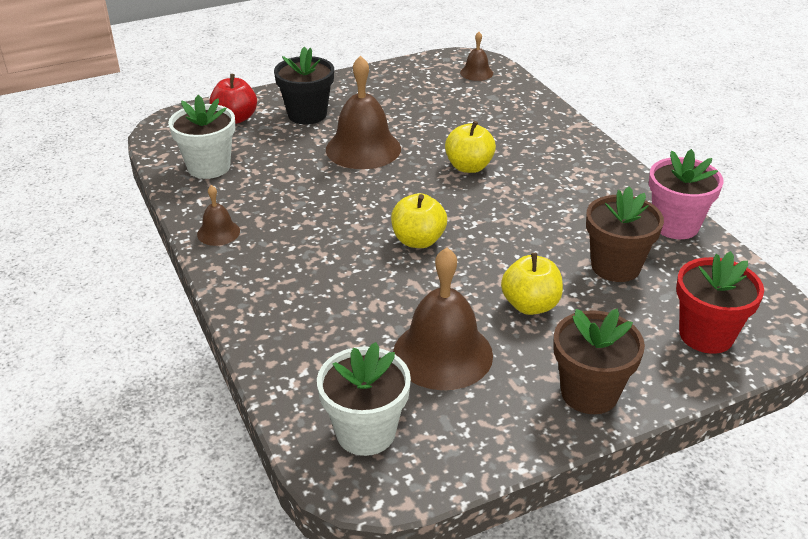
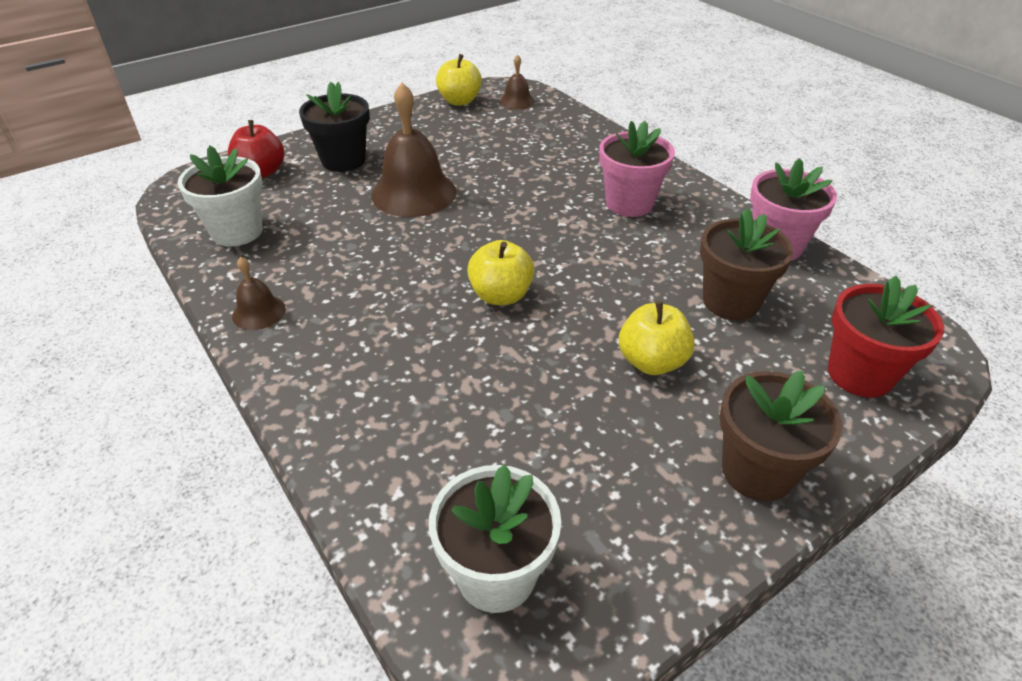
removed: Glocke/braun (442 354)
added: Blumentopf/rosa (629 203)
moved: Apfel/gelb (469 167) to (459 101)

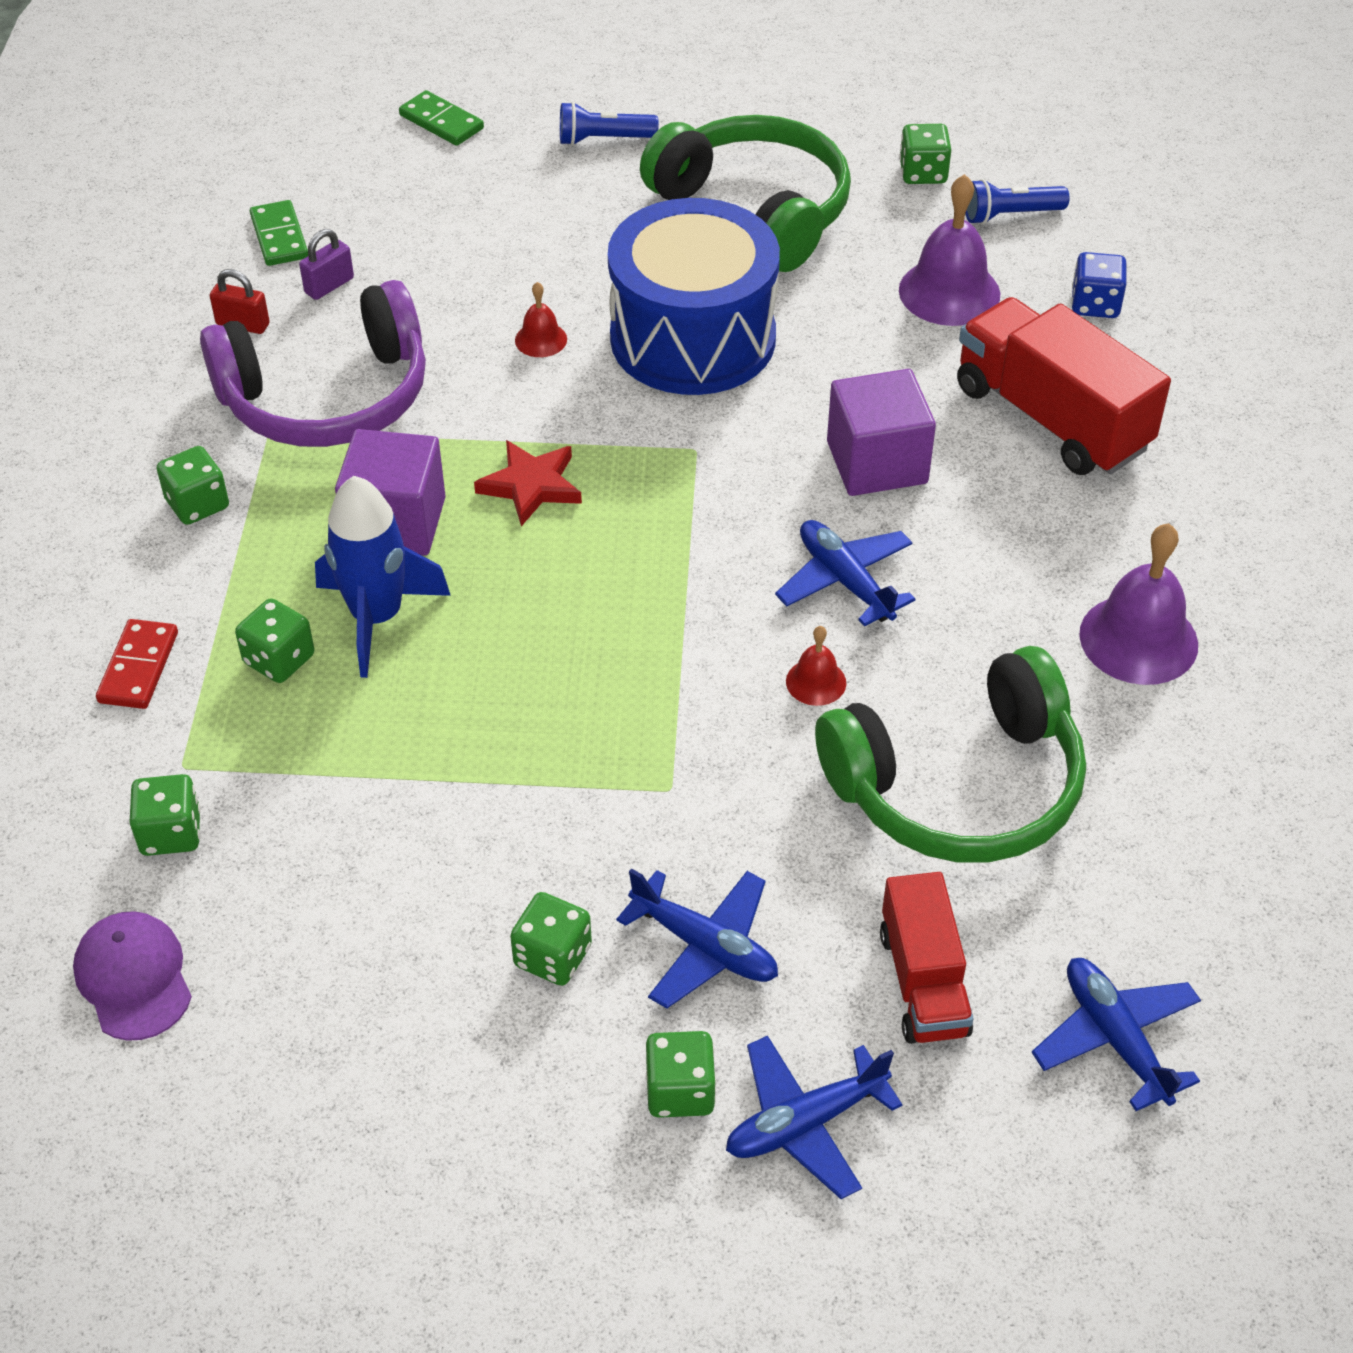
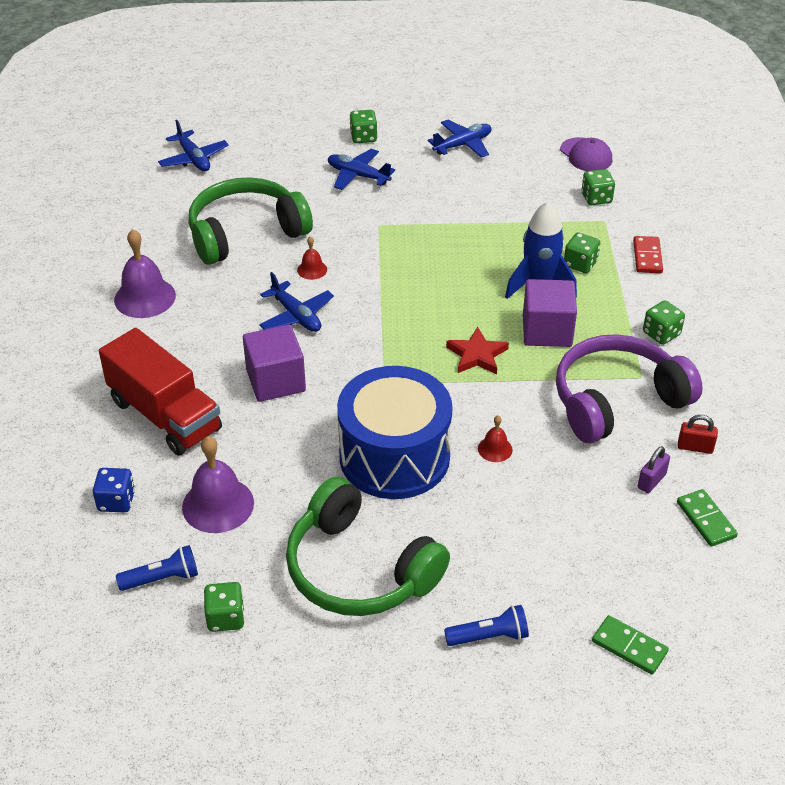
removed: Lastwagen/rot (923 982); Spielwürfel/grün (553 956)
moved: Flugzeug/blau (805 1123) to (463 145)

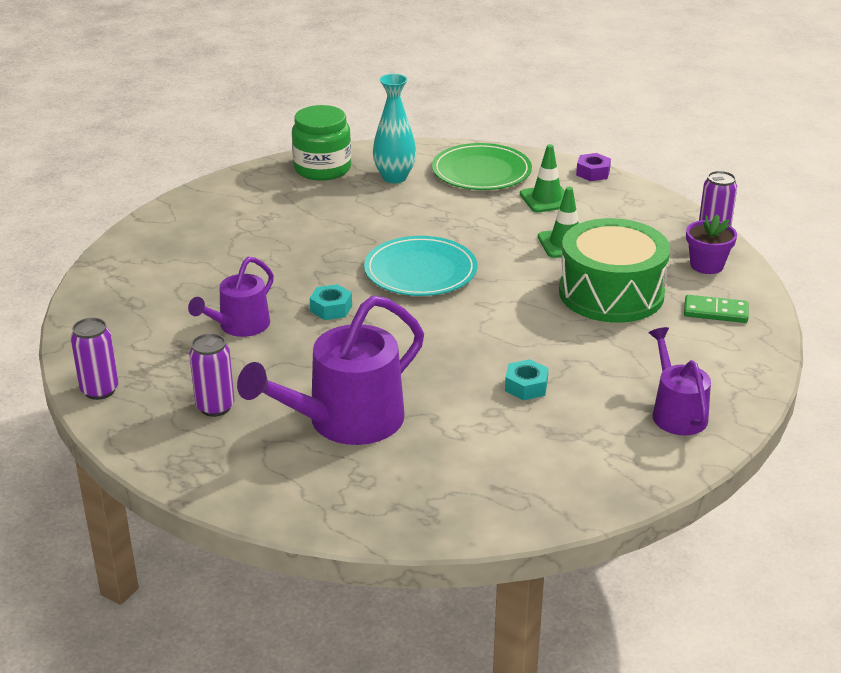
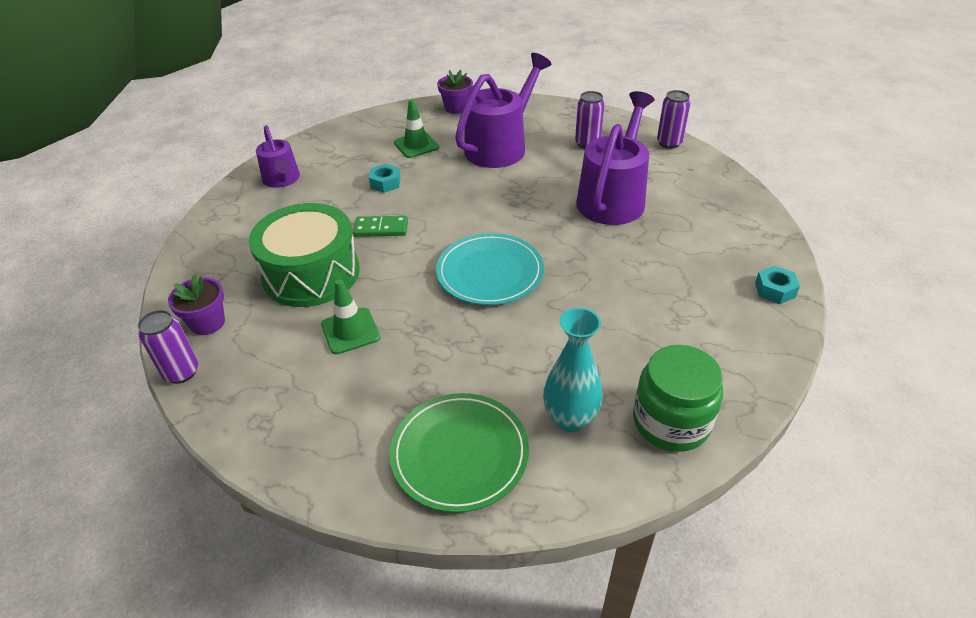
removed: Sechskantmutter/lila (593 173)
added: Blumentopf/lila (456 108)
moved: Leitkegel/grün (546 199) to (416 145); Sechskantmutter/türkis (331 308) to (774 290); Dominostein/grün (715 312) to (381 228)
resized: Gießkanne/lila (240 326) = (613 198) x1.70

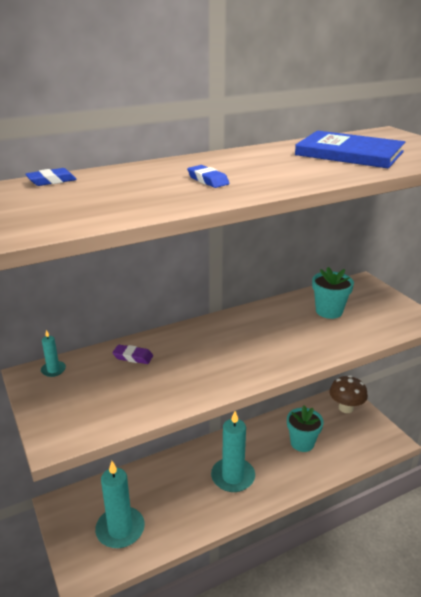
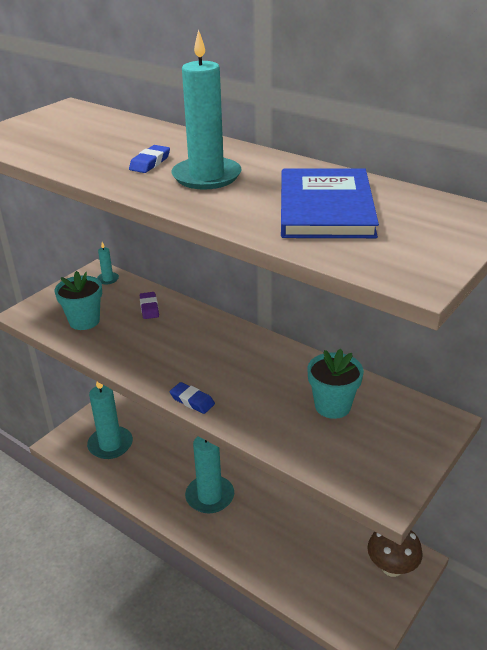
added: Kerze/türkis (206 176)
moved: Radiergummi/blau (51 181) to (192 401); Blumentopf/türkis (302 443) to (84 321)

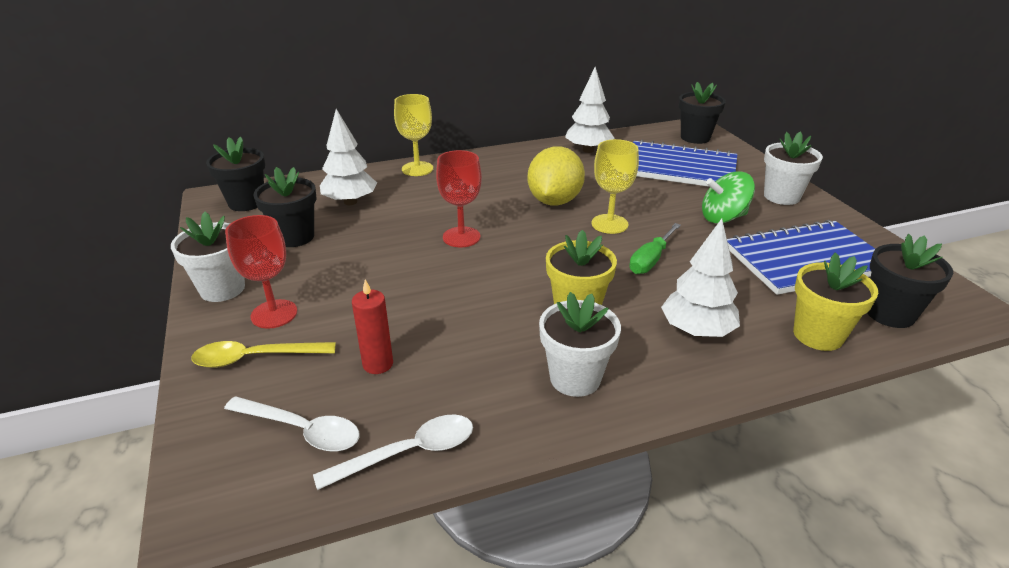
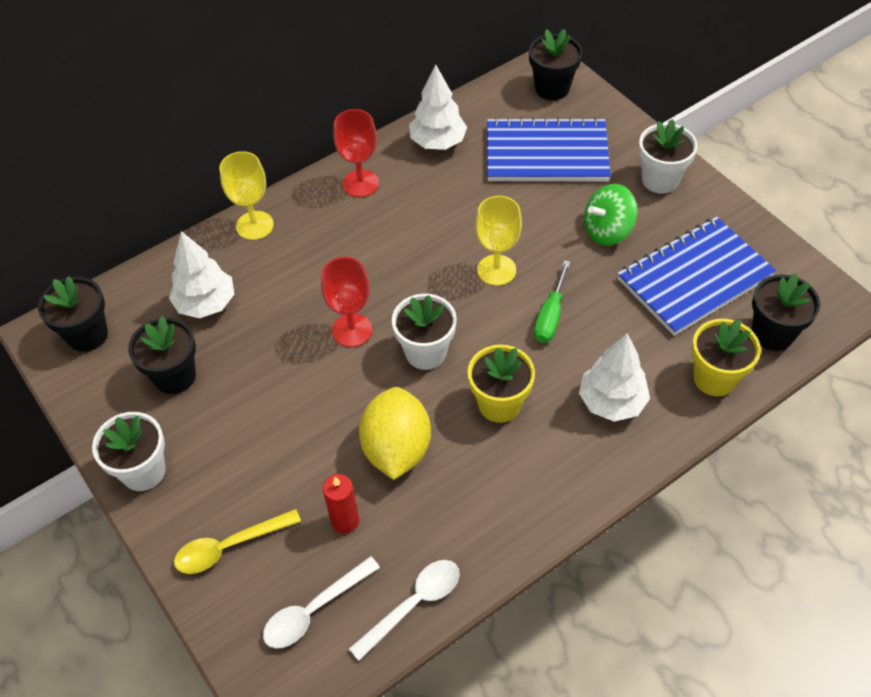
moved: Zitrone/gelb (554 201) to (396 449); Kelch/rot (274 314) to (360 183); Blumentopf/weiß (575 378) to (426 352)
turned: Löffel/weiß (301 430) = (314 609) 135 degrees clockwise

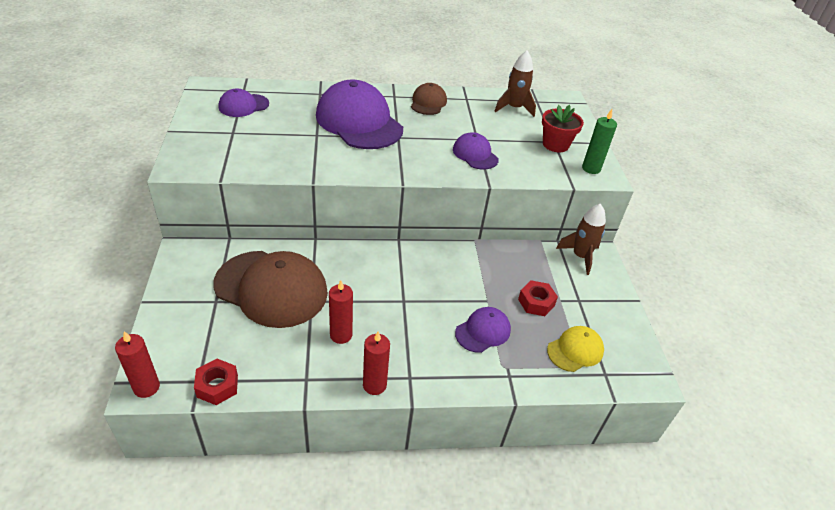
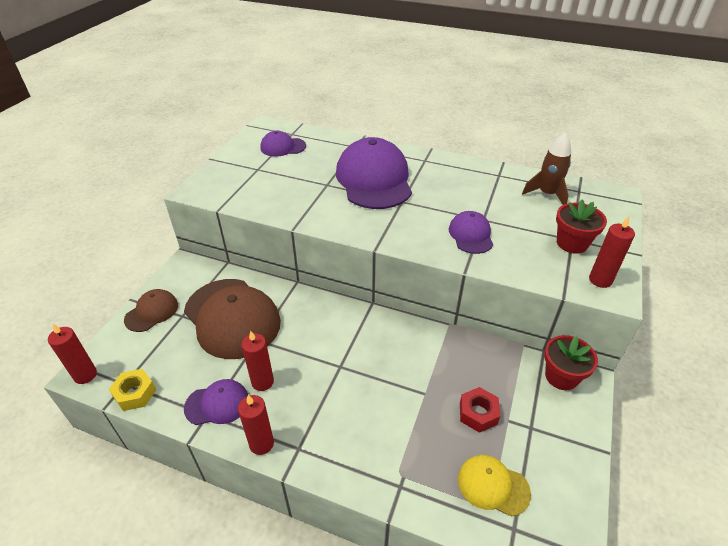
moved: Kappe/braun (428 102) to (152 312); Kappe/lila (483 331) to (217 404)
replaced: Rakete/braun (580 256) to Blumentopf/rot (561 376)
recoloured: Kerze/grün (591 168) to Kerze/rot (600 280); Sechskantmutter/rot (217 386) to Sechskantmutter/gelb (135 393)
turned: Kappe/gelb (575 350) = (493 486) 150 degrees counterclockwise

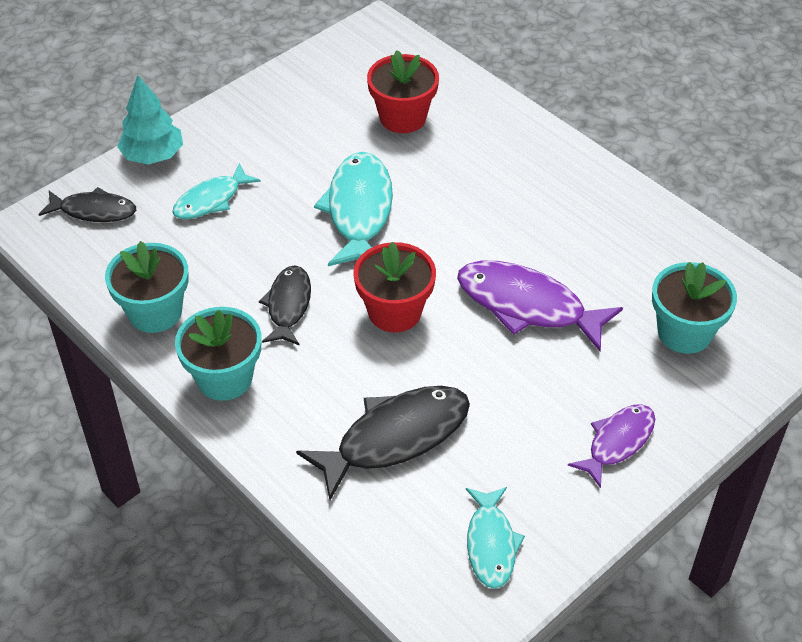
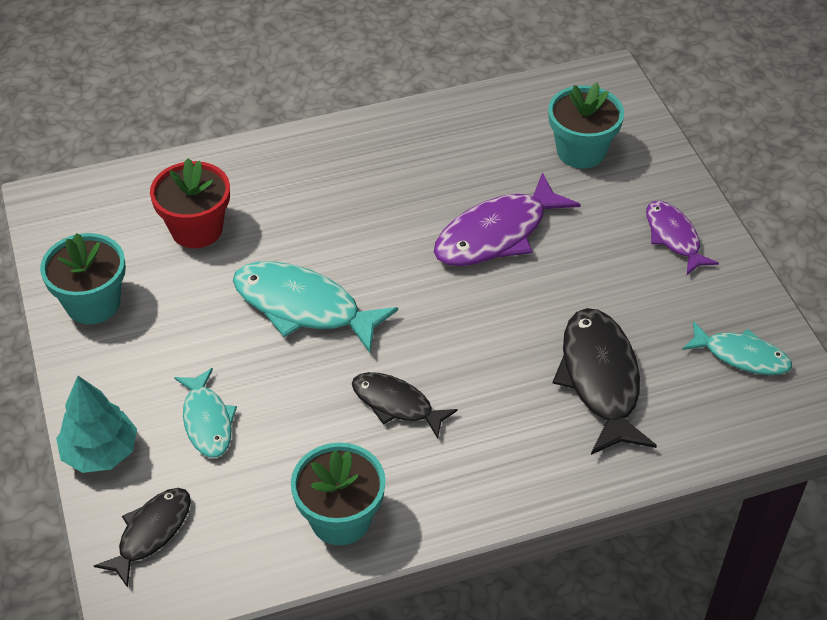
removed: Blumentopf/rot (394 312)
moved: Blumentopf/türkis (224 378) to (93 303)

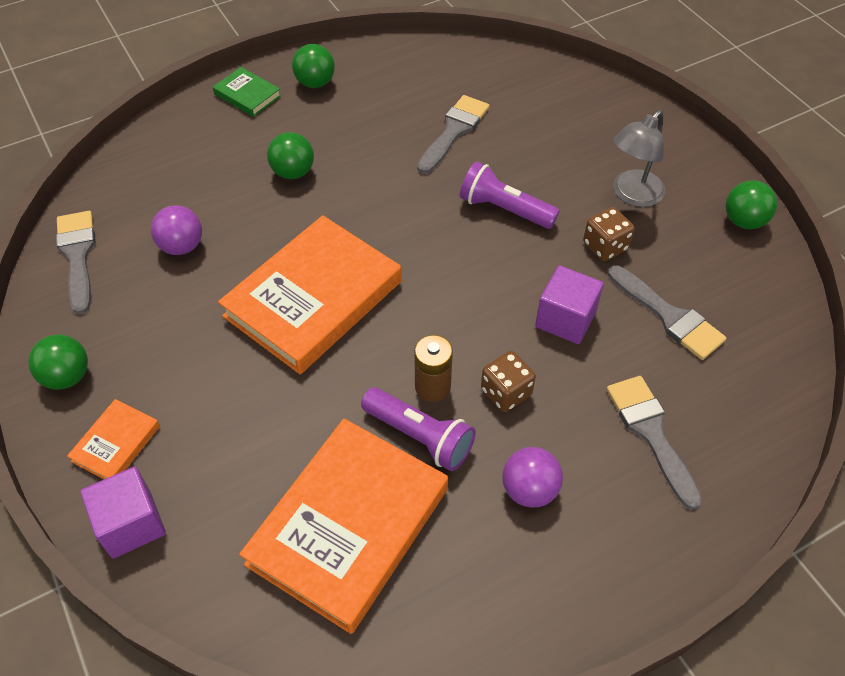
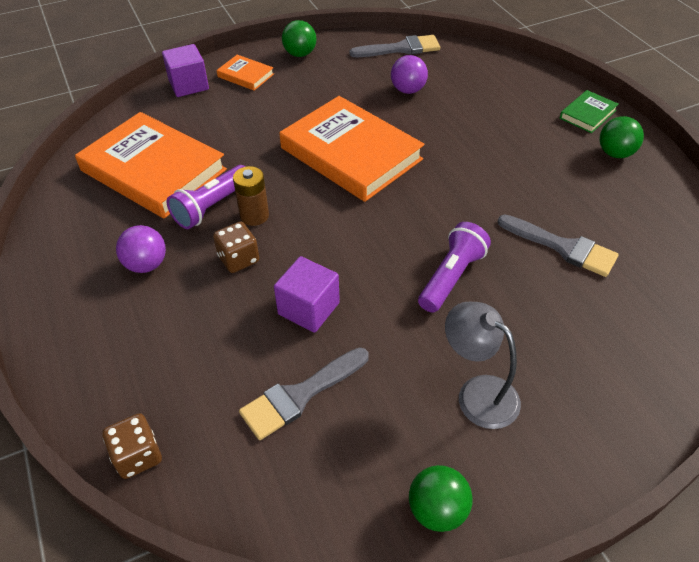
removed: Ball/grün (293 172); Pinsel/grau (651 433)
moved: Spielwürfel/braun (605 246) to (138 456)

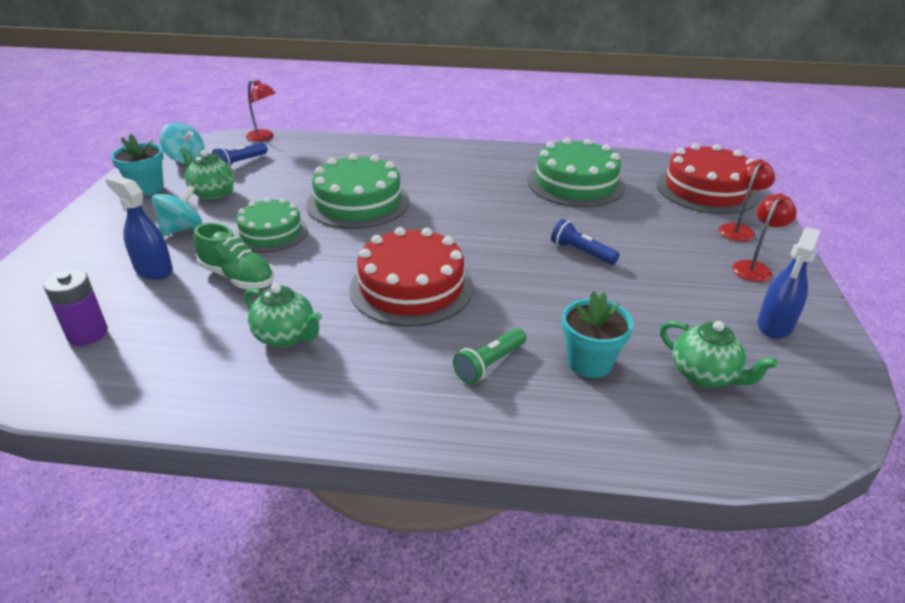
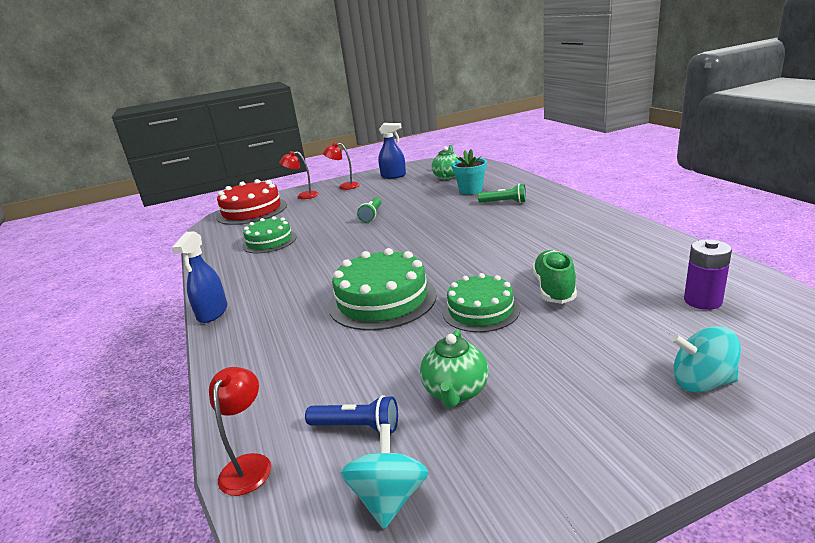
removed: Blumentopf/türkis (147 188); Kuchen/rot (411 287); Teekanne/grün (286 337)
moved: Sprühflasche/blau (153 270) to (212 313); Kreisel/türkis (182 229) to (701 382)
recoloured: Taschenlampe/blau (581 252) to Taschenlampe/grün (372 215)
resized: Kuchen/grün (575 183) = (269 241) x0.66

